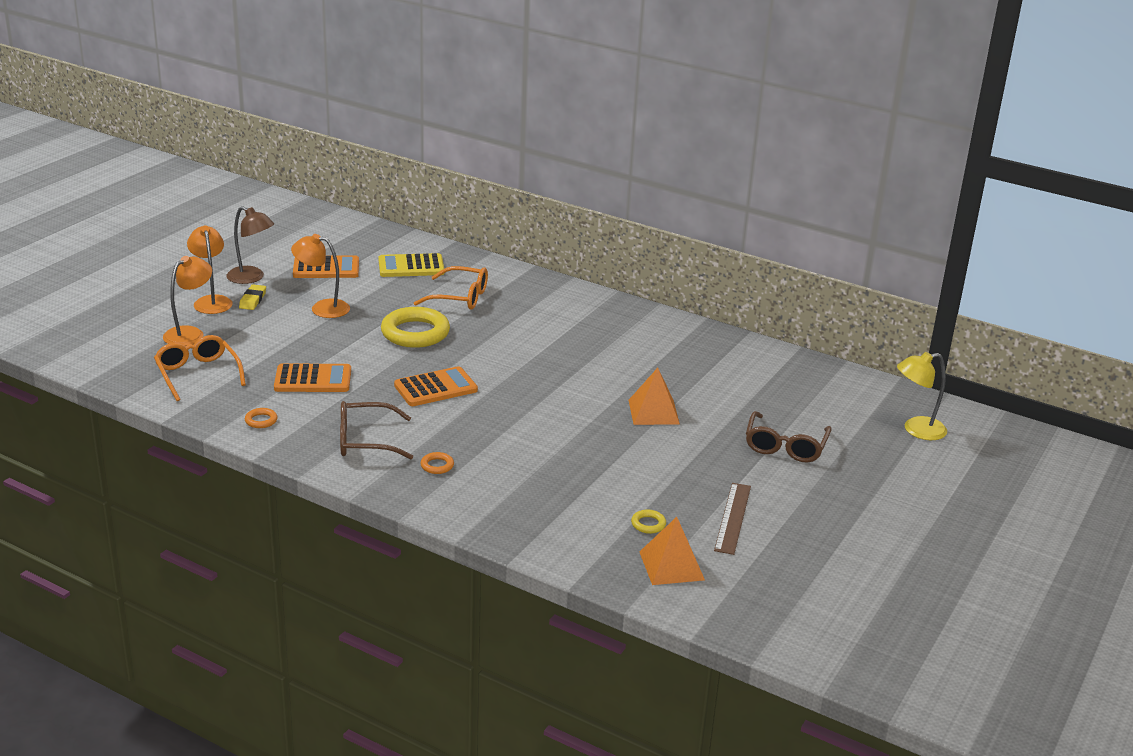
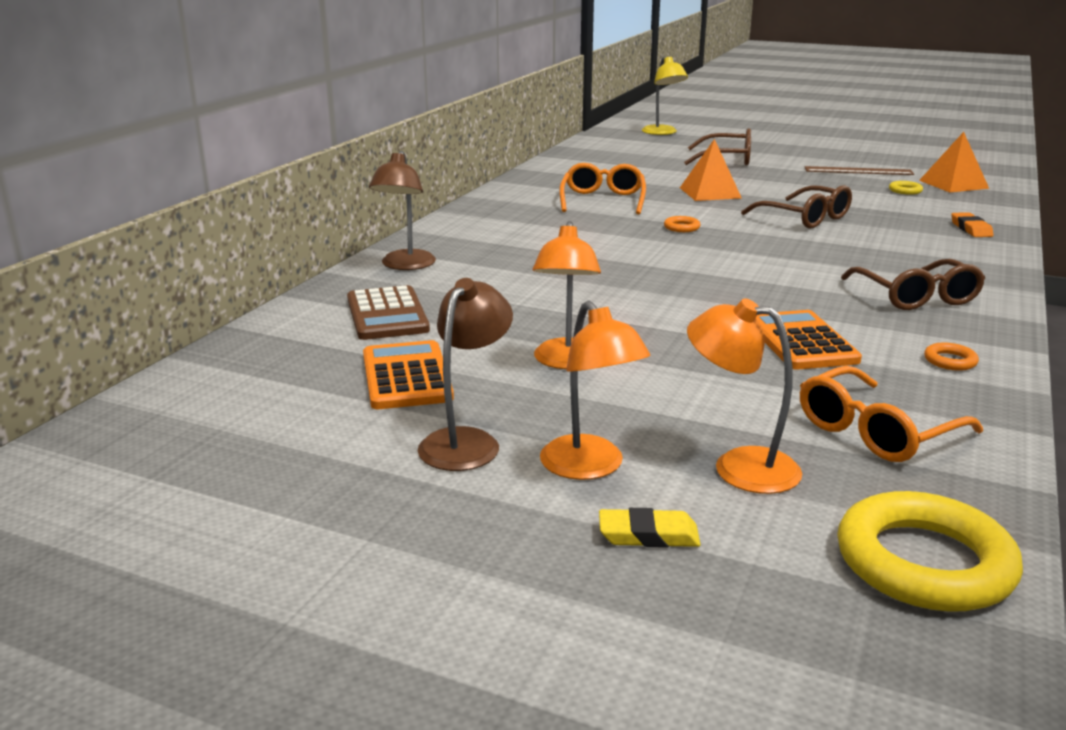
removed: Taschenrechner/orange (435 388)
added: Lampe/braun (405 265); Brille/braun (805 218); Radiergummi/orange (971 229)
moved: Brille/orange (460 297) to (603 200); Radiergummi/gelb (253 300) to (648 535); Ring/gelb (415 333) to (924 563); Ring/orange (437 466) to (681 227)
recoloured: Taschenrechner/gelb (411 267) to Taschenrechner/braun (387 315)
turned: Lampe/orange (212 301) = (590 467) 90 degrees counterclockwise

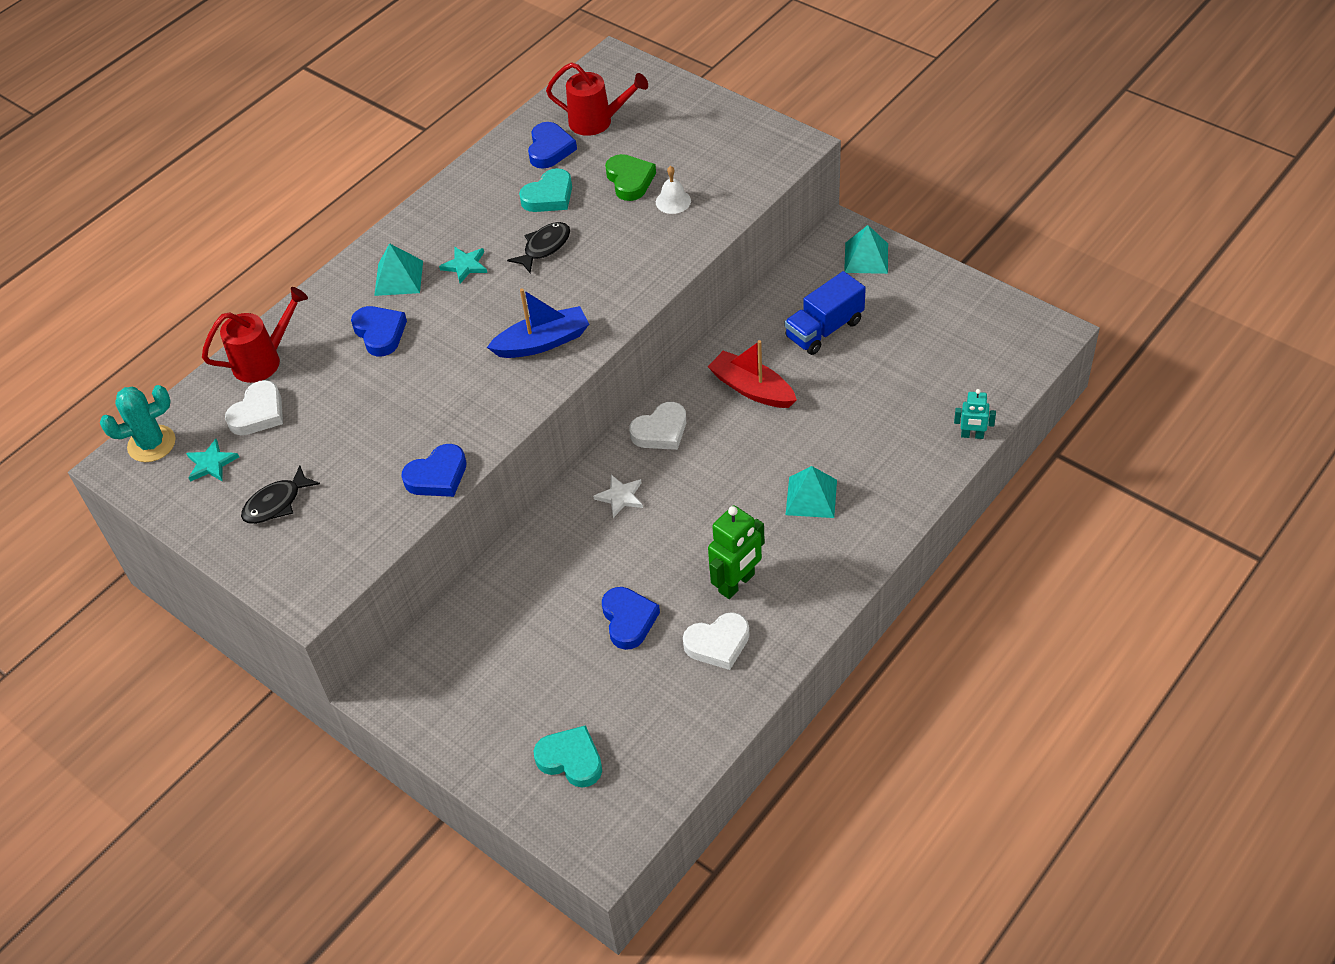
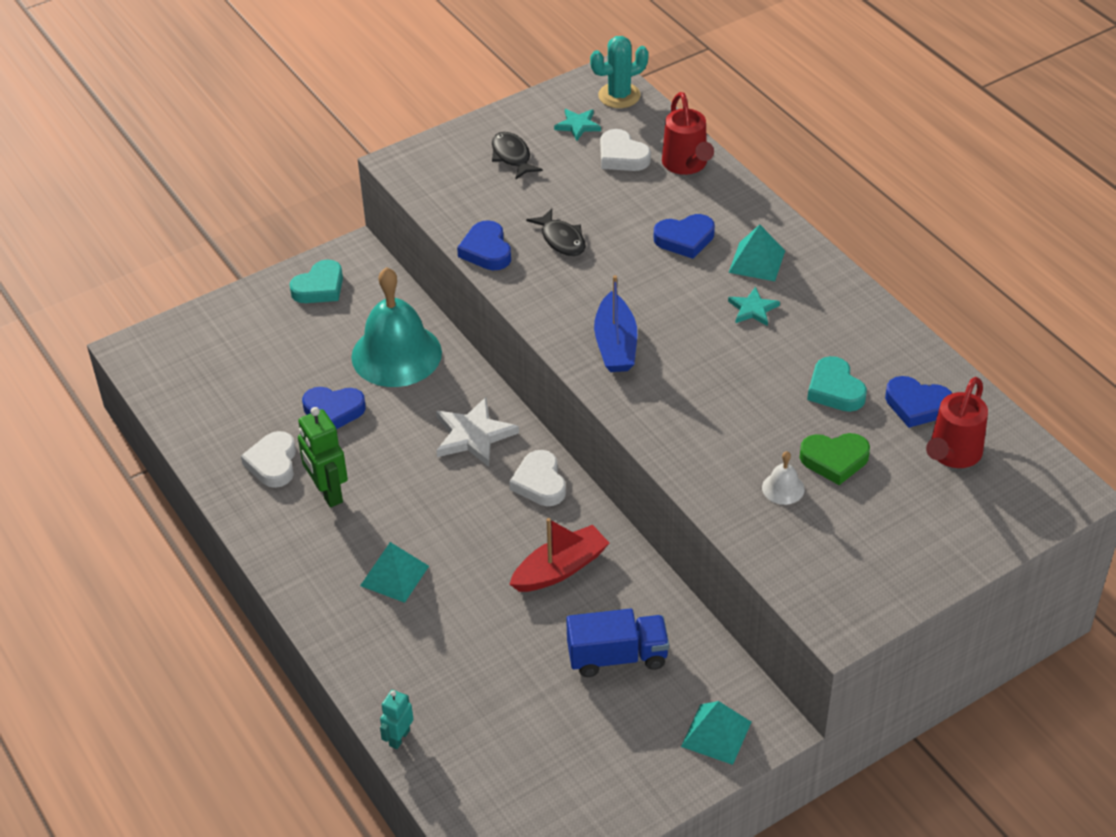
added: Glocke/türkis (396 354)
moved: Fisch/schwarz (544 247) to (561 239); Herz/türkis (571 759) to (319 287)
turned: Lastwagen/blau (824 329) = (617 657) 105 degrees clockwise; Kaktus/türkis (151 444) = (619 96) 75 degrees clockwise
resized: Stern/weiß (620 497) = (473 435) x1.69

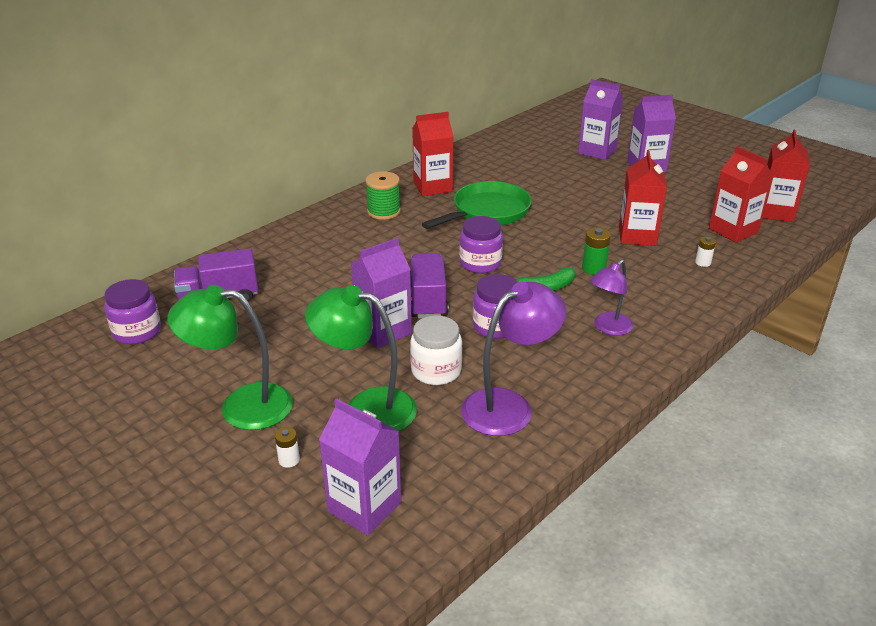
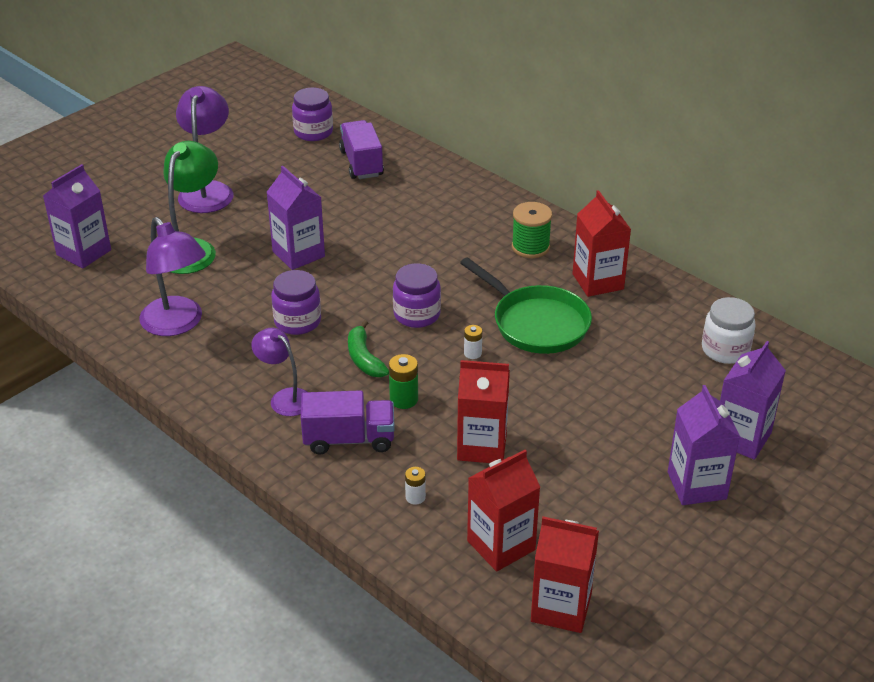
moved: Lastwagen/lila (428 300) to (349 439); Einmachglas/weiß (436 371) to (725 350); Batterie/weiß (289 460) to (472 353)
recoloured: Lampe/grün (241 406) to Lampe/lila (208 190)

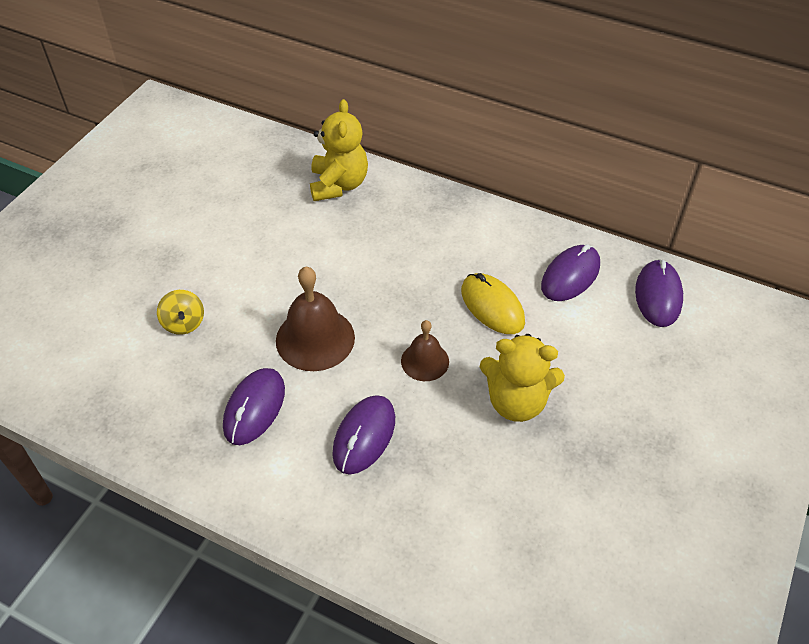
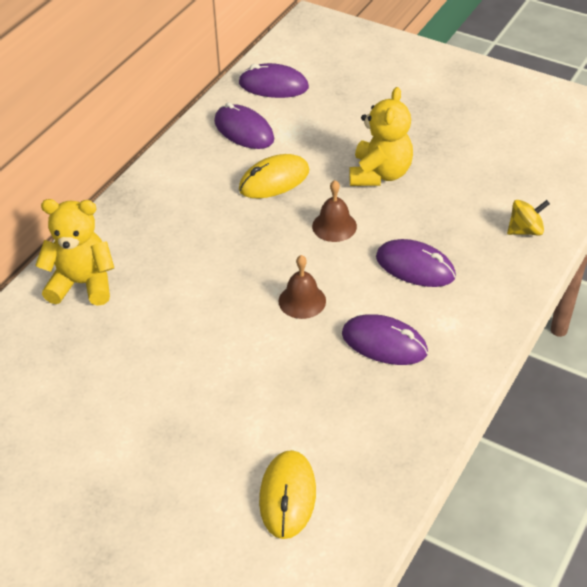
added: Computermaus/gelb (287 496)
moved: Kreisel/gelb (184 323) to (525 230)
resized: Glocke/braun (315 338) = (302 301) x0.60

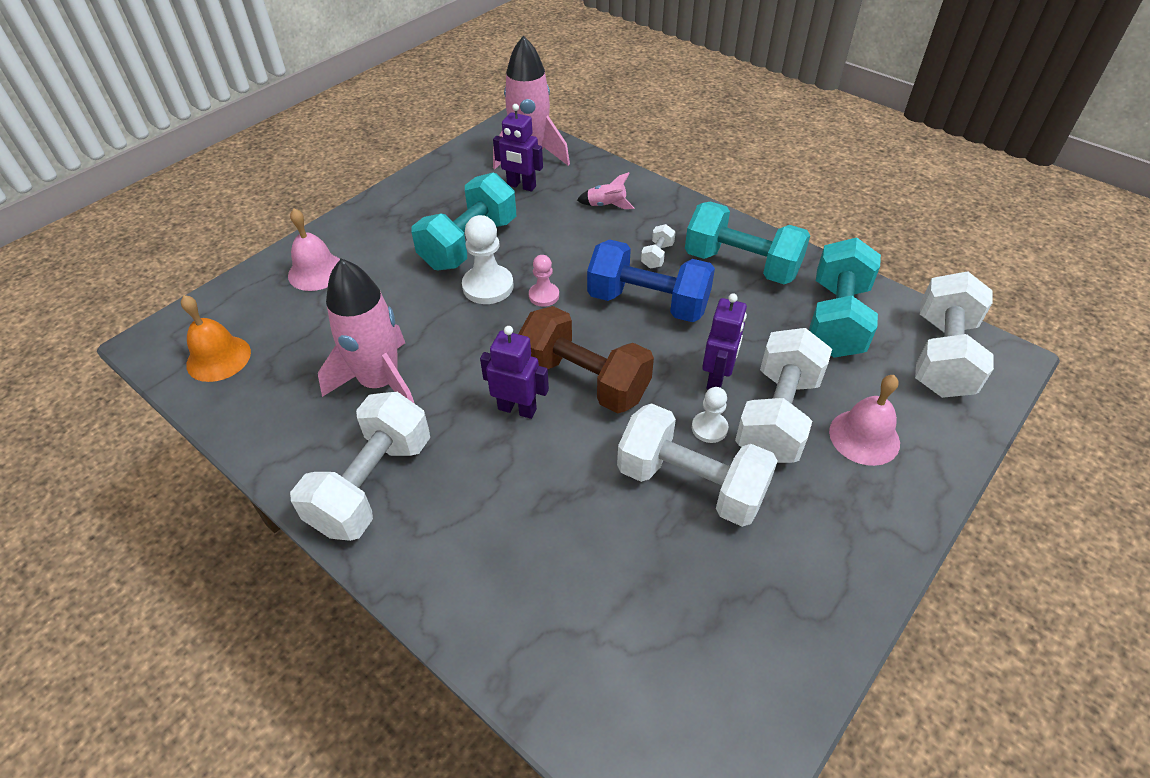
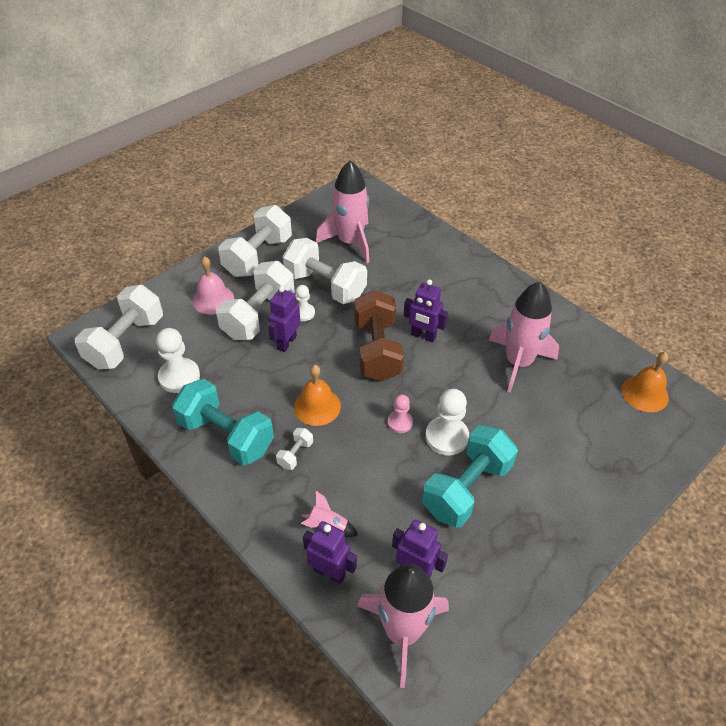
removed: Glocke/rosa (316 272)
added: Rakete/rosa (350 242); Roboter/lila (329 572)
moved: Hantel/weiß (373 484) to (258 256)
replaced: Hantel/türkis (836 319) to Bauer/weiß (179 377); Hantel/blau (648 303) to Glocke/orange (317 406)
turned: Hantel/braun (584 380) = (377 350) 45 degrees clockwise

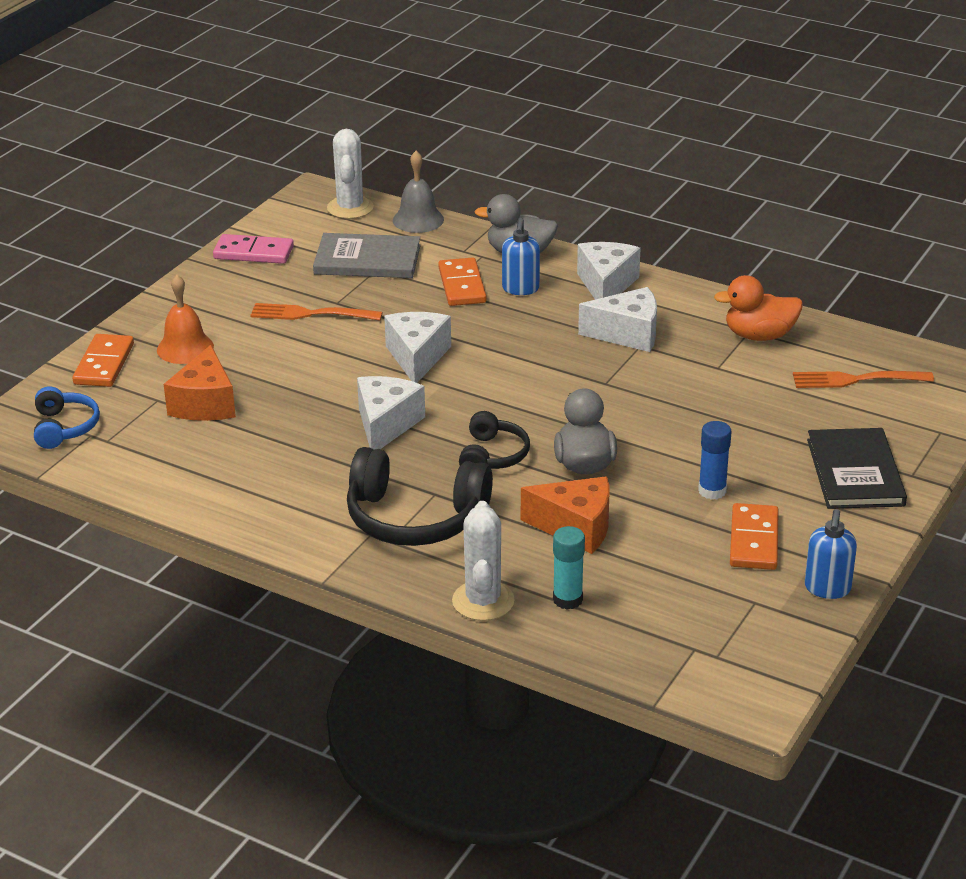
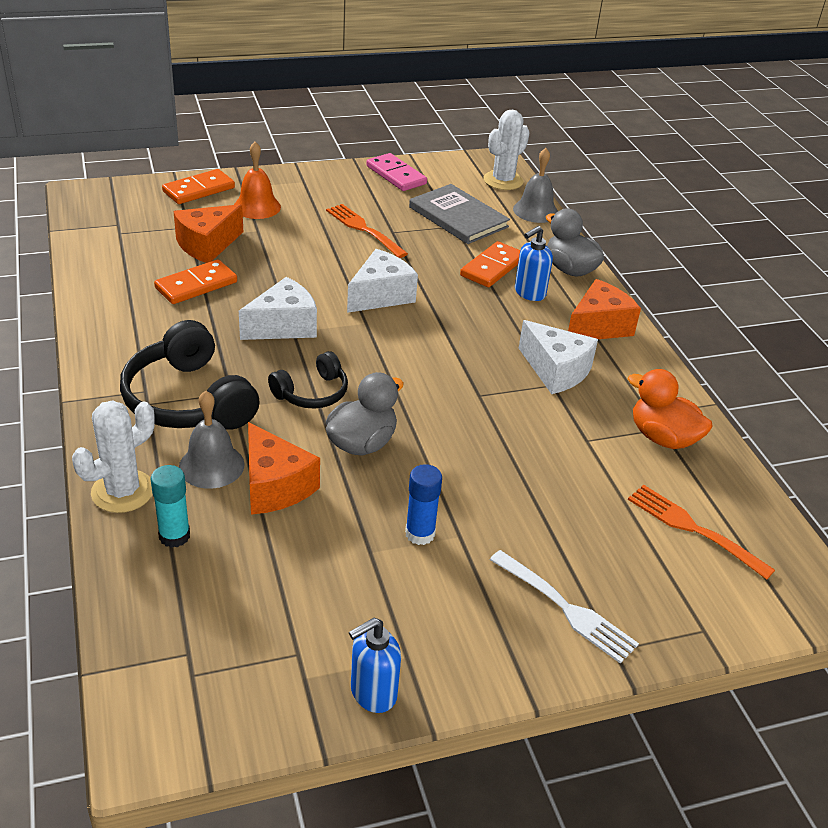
removed: Kopfhörer/blau (64 427)
added: Glocke/grau (211 465)
moved: Dominostein/orange (754 540) to (196 285)
replaced: Buch/schwarz (855 472) to Gabel/weiß (564 608)
recoloured: Käse/weiß (606 285) to Käse/orange (598 327)

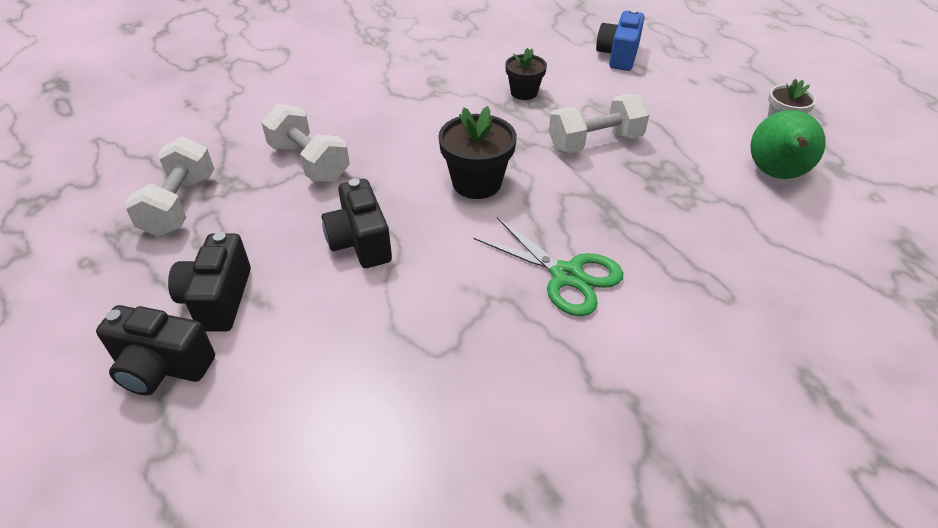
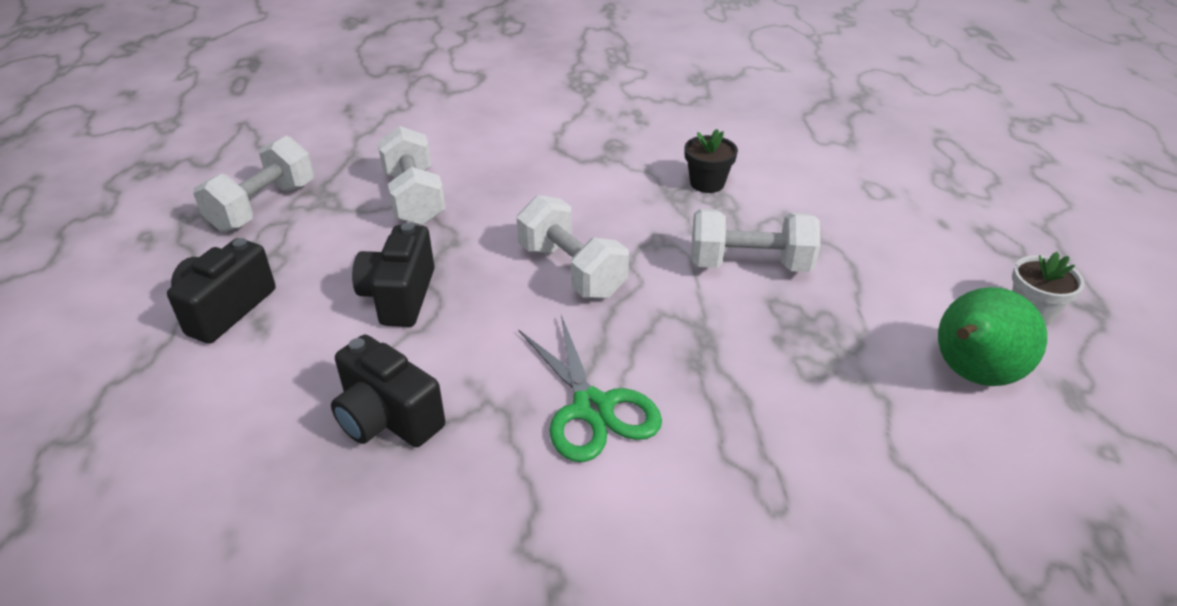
removed: Kamera/blau (618 56)
moved: Kamera/schwarz (162 367) to (387 418)
replaced: Blumentopf/schwarz (477 183) to Hantel/weiß (571 270)

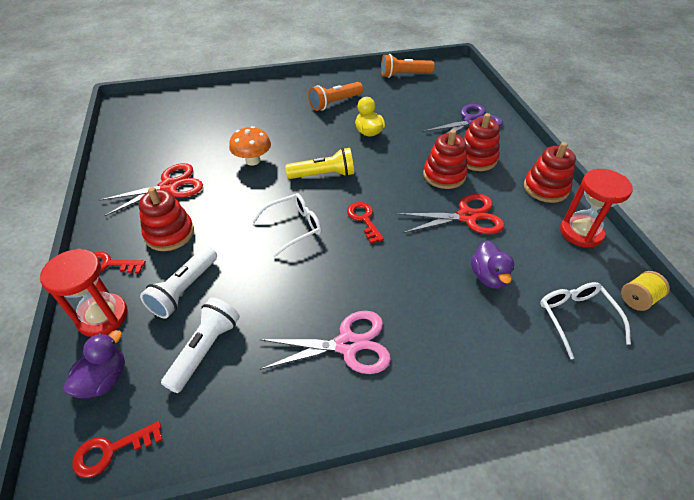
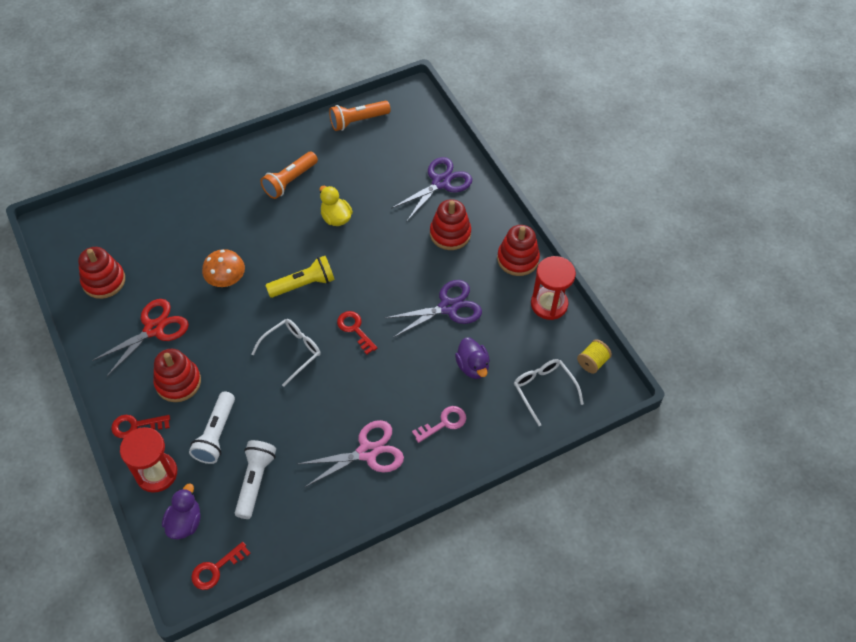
added: Schlüssel/rosa (444 423)
moved: Stapelspielzeug/rot (444 175) to (104 281)
recoloured: Schere/rot (467 217) to Schere/lila (448 307)

